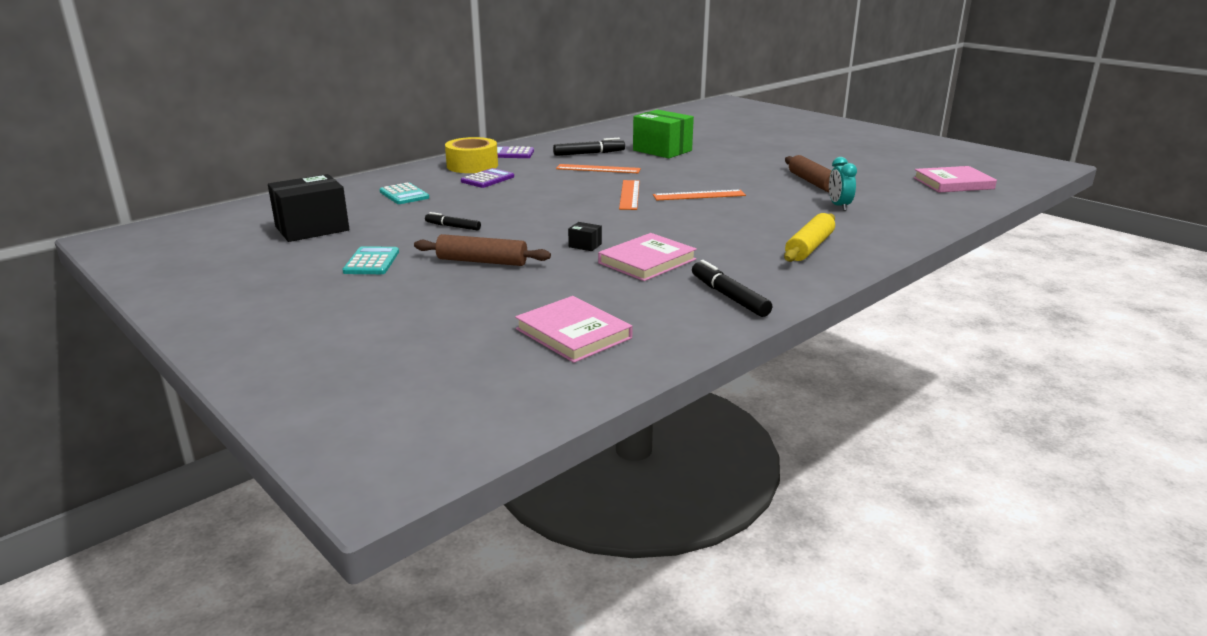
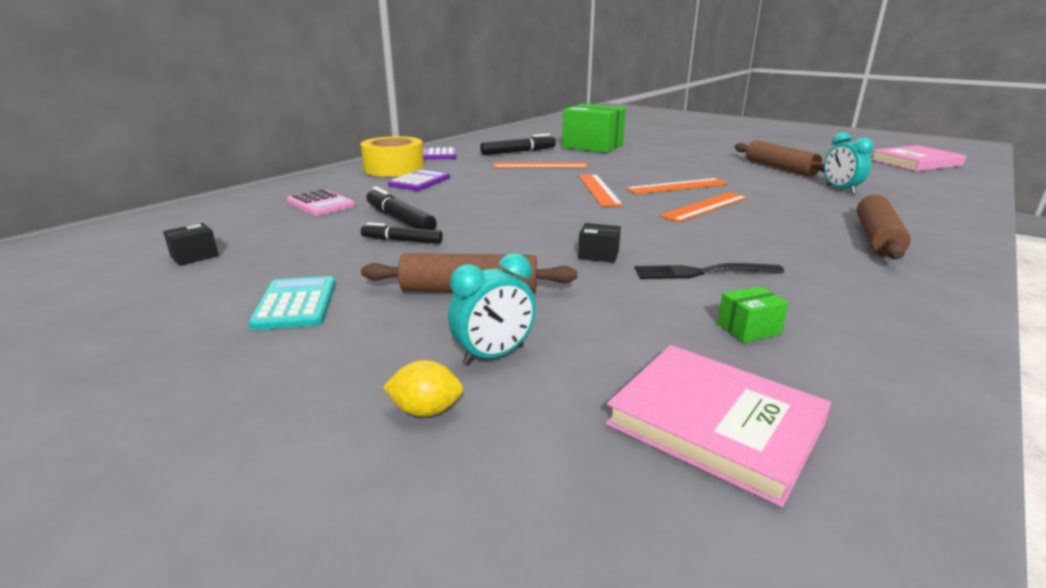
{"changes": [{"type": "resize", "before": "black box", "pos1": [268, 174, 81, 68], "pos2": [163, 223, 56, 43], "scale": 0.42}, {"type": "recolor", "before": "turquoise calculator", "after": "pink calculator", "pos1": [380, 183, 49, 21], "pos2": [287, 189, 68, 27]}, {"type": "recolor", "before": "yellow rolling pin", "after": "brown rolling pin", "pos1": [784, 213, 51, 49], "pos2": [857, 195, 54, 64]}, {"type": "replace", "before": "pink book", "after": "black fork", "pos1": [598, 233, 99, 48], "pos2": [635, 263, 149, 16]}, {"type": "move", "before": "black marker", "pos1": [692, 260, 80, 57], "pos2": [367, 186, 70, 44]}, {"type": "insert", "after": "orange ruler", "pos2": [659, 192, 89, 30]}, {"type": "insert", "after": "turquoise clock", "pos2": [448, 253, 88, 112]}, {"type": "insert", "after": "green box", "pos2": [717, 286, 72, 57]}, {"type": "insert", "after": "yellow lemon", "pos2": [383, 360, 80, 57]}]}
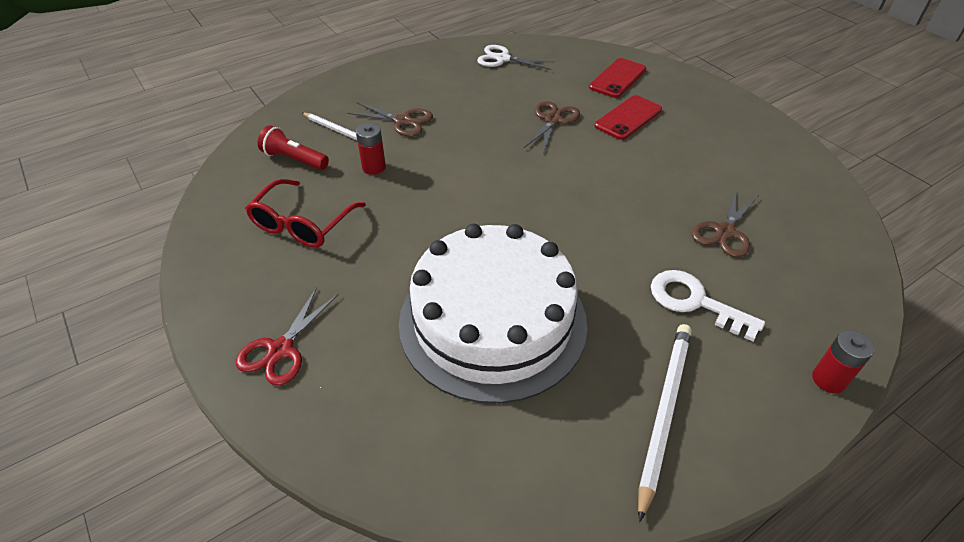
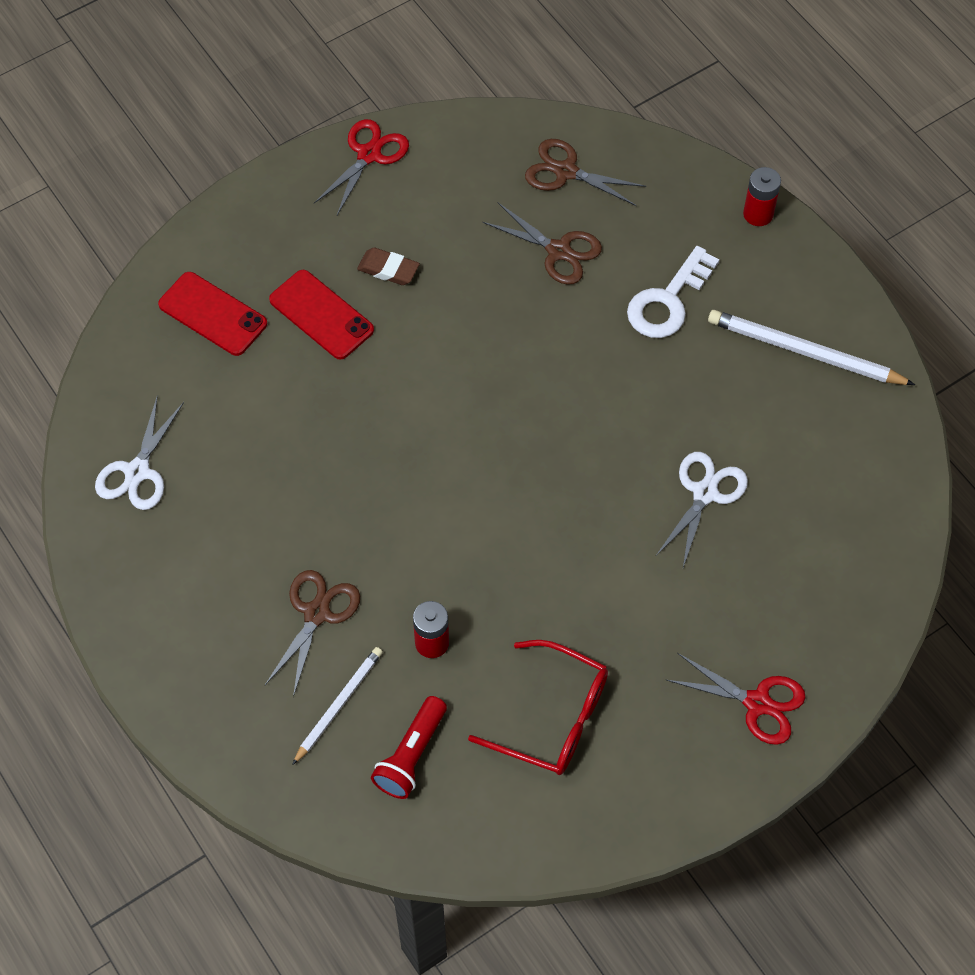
{"changes": [{"type": "move", "before": "brown scissors", "pos1": [524, 101, 56, 52], "pos2": [525, 139, 121, 67]}, {"type": "replace", "before": "white cake", "after": "white scissors", "pos1": [399, 224, 188, 180], "pos2": [655, 452, 93, 115]}, {"type": "insert", "after": "red scissors", "pos2": [314, 119, 95, 96]}, {"type": "insert", "after": "brown eraser", "pos2": [357, 248, 63, 37]}]}
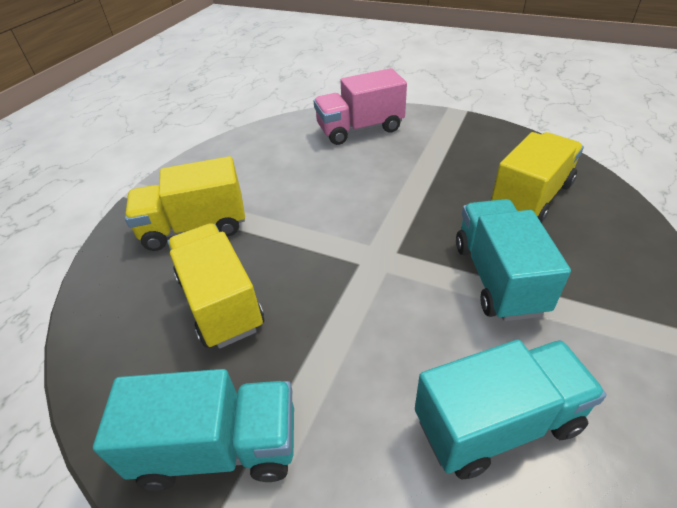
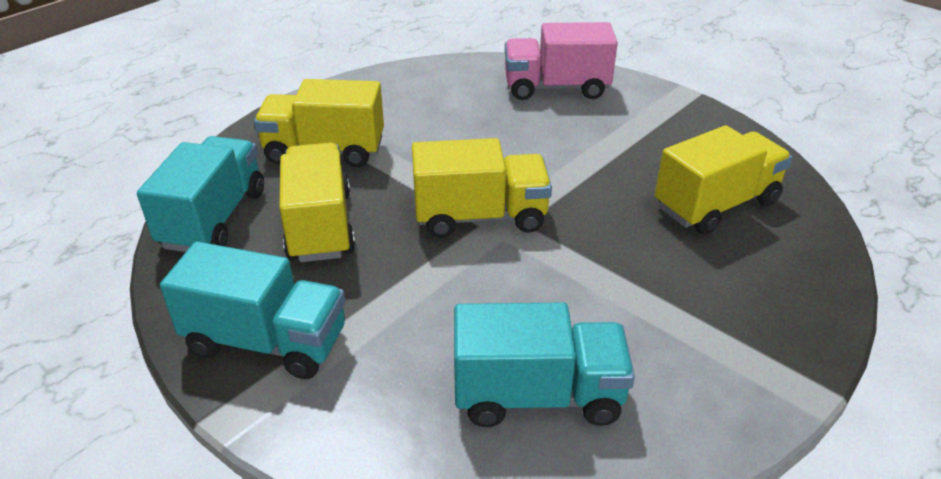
{"changes": [{"type": "move", "before": "turquoise truck", "pos1": [456, 199, 115, 122], "pos2": [137, 136, 127, 116]}, {"type": "insert", "after": "yellow truck", "pos2": [412, 138, 140, 100]}]}
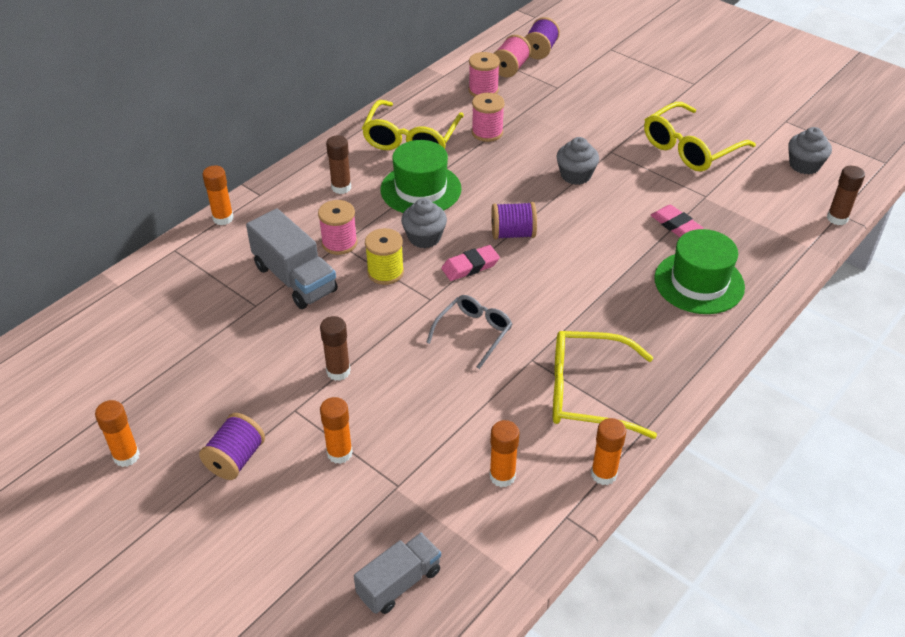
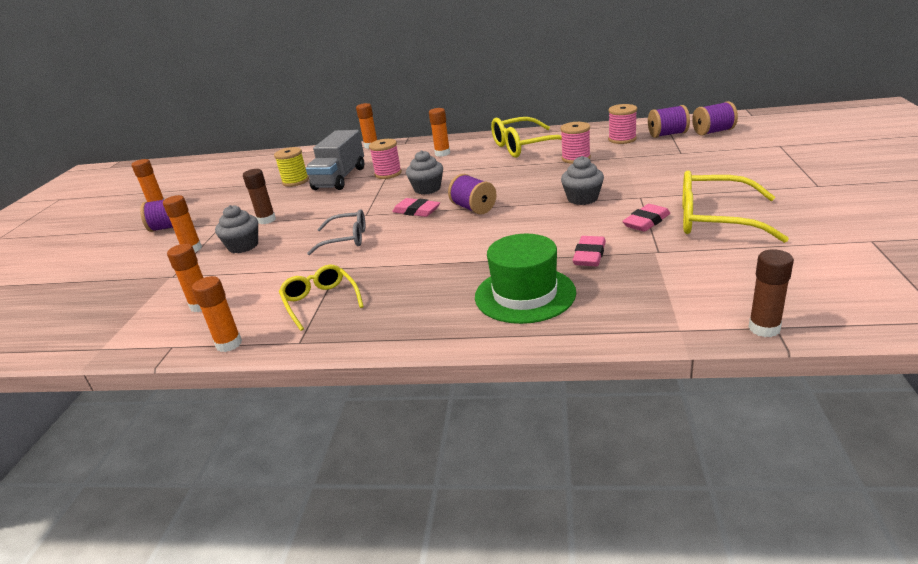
{"changes": [{"type": "recolor", "before": "pink spool", "after": "purple spool", "pos1": [493, 35, 38, 42], "pos2": [648, 105, 42, 33]}, {"type": "move", "before": "grey cupcake", "pos1": [788, 127, 44, 47], "pos2": [215, 205, 43, 48]}, {"type": "recolor", "before": "brown glue stick", "after": "orange glue stick", "pos1": [326, 135, 25, 59], "pos2": [429, 108, 21, 49]}, {"type": "delete", "before": "green hat", "pos1": [381, 140, 81, 73]}, {"type": "move", "before": "yellow spool", "pos1": [365, 228, 39, 57], "pos2": [274, 147, 35, 40]}, {"type": "resize", "before": "yellow glasses", "pos1": [553, 331, 104, 108], "pos2": [279, 265, 85, 66], "scale": 0.63}, {"type": "delete", "before": "grey truck", "pos1": [354, 533, 87, 81]}, {"type": "insert", "after": "pink eraser", "pos2": [622, 204, 48, 28]}]}
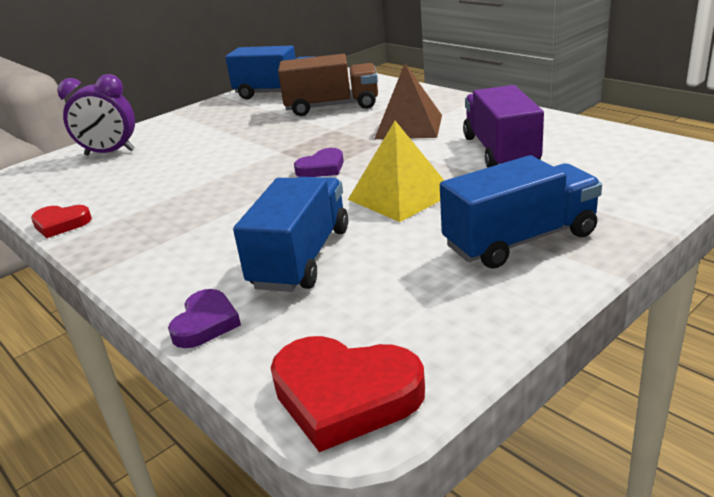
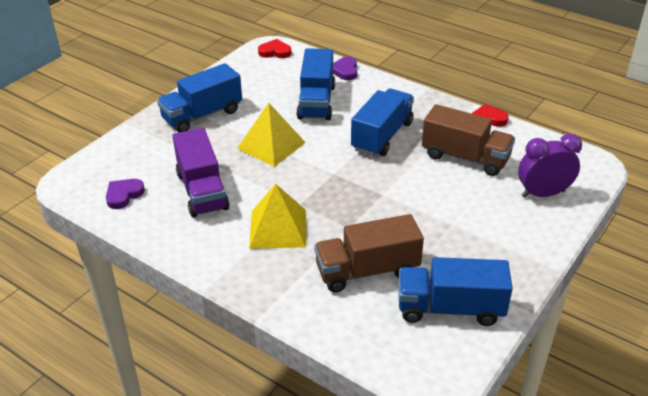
{"changes": [{"type": "recolor", "before": "brown pyramid", "after": "yellow pyramid", "pos1": [374, 64, 68, 75], "pos2": [249, 184, 57, 65]}, {"type": "move", "before": "purple heart", "pos1": [294, 148, 50, 29], "pos2": [106, 179, 39, 30]}, {"type": "resize", "before": "red heart", "pos1": [271, 336, 154, 116], "pos2": [258, 39, 33, 19], "scale": 0.6}, {"type": "insert", "after": "blue truck", "pos2": [351, 89, 63, 67]}, {"type": "insert", "after": "brown truck", "pos2": [422, 104, 93, 72]}]}
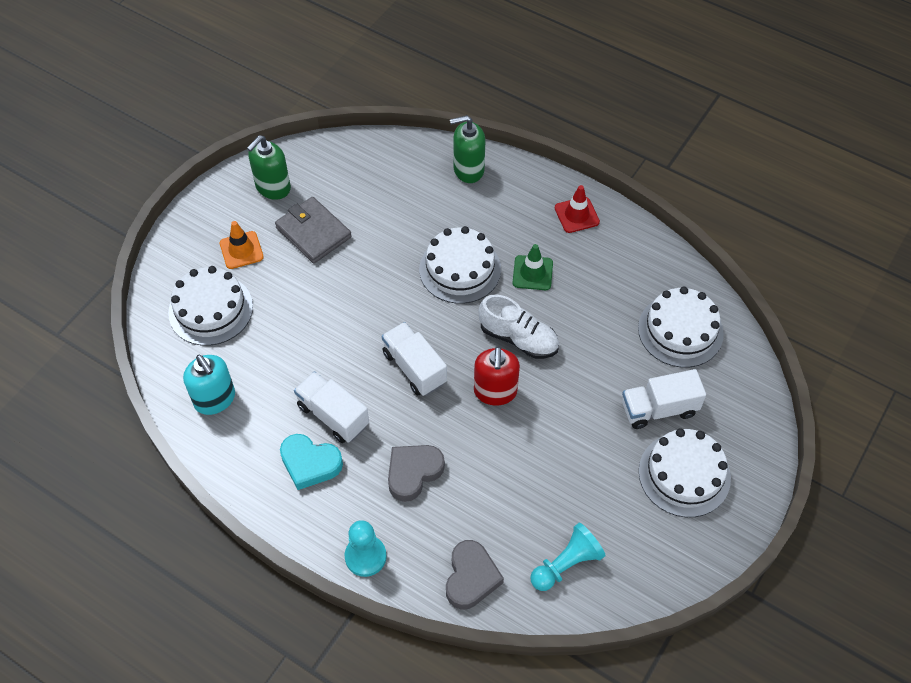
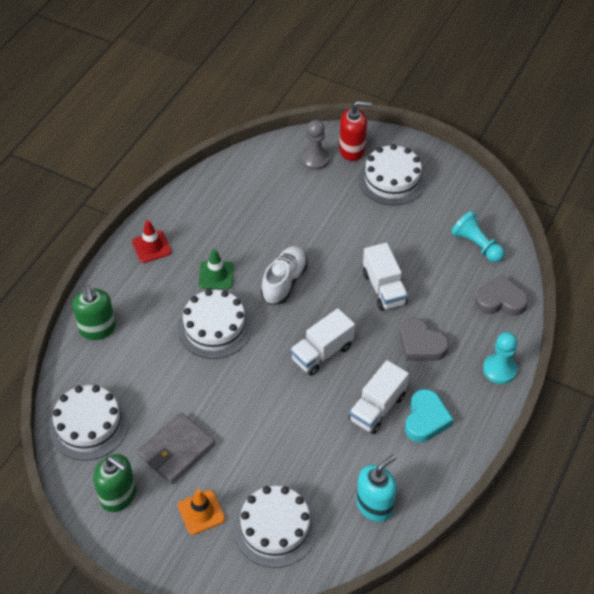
{"changes": [{"type": "move", "before": "white cake", "pos1": [638, 287, 86, 81], "pos2": [49, 385, 80, 76]}, {"type": "move", "before": "red soap dispenser", "pos1": [474, 347, 46, 59], "pos2": [339, 101, 33, 60]}, {"type": "move", "before": "white truck", "pos1": [622, 369, 84, 60], "pos2": [363, 243, 45, 68]}, {"type": "insert", "after": "grey pawn", "pos2": [301, 120, 29, 50]}]}
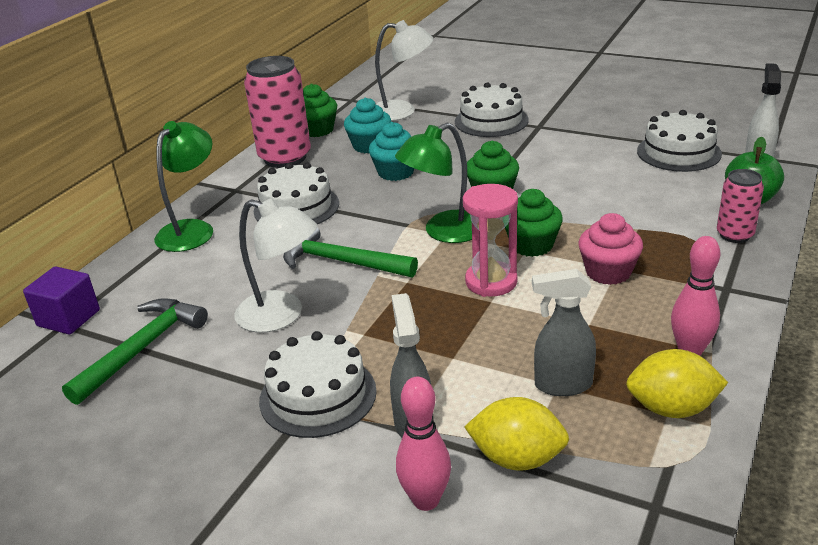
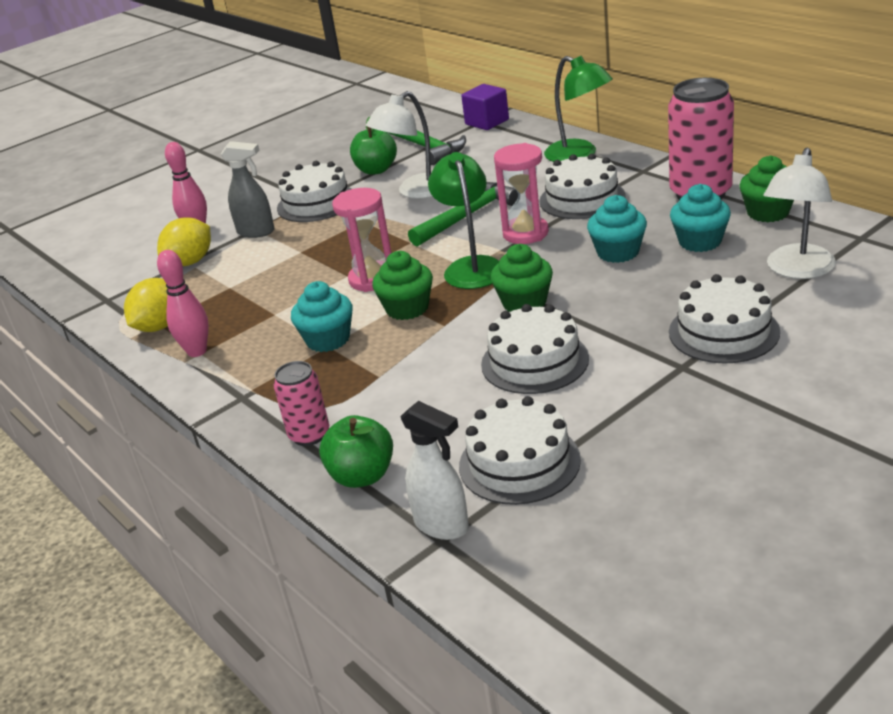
{"changes": [{"type": "recolor", "before": "pink cupcake", "after": "turquoise cupcake", "pos1": [578, 213, 65, 72], "pos2": [291, 281, 62, 71]}, {"type": "delete", "before": "grey spray bottle", "pos1": [532, 269, 64, 127]}, {"type": "insert", "after": "green apple", "pos2": [350, 117, 47, 58]}, {"type": "insert", "after": "pink hourglass", "pos2": [494, 143, 55, 101]}, {"type": "insert", "after": "white cake", "pos2": [481, 304, 108, 90]}]}
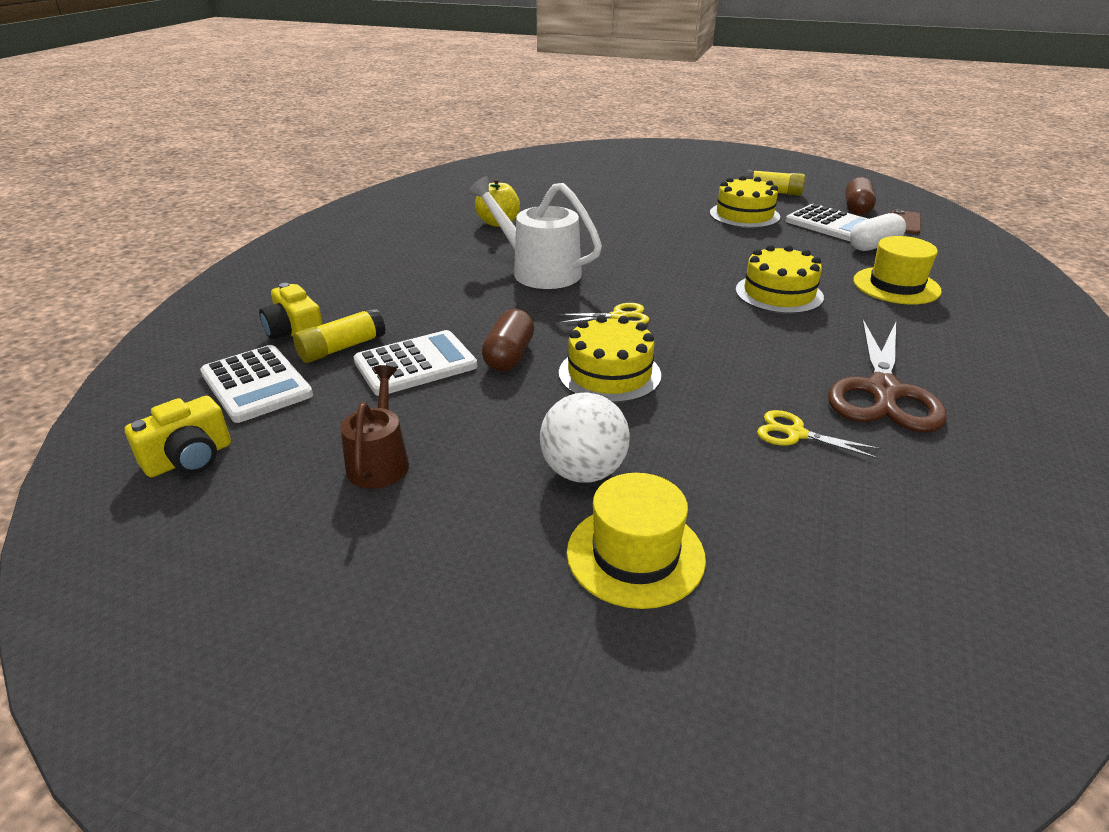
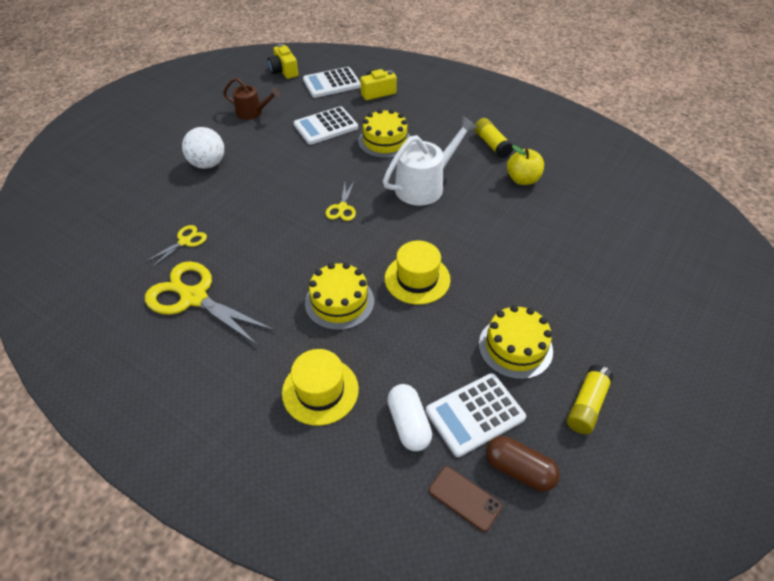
{"changes": [{"type": "move", "before": "yellow glue stick", "pos1": [293, 307, 93, 56], "pos2": [474, 118, 39, 40]}, {"type": "delete", "before": "brown capsule", "pos1": [482, 309, 52, 62]}, {"type": "move", "before": "yellow cake", "pos1": [559, 315, 102, 88], "pos2": [358, 109, 52, 49]}, {"type": "recolor", "before": "brown scissors", "after": "yellow scissors", "pos1": [828, 320, 119, 112], "pos2": [145, 261, 130, 85]}, {"type": "rotate", "before": "white calculator", "pos1": [354, 330, 123, 66], "pos2": [293, 106, 65, 39], "turn": 75}, {"type": "move", "before": "yellow hat", "pos1": [567, 473, 139, 136], "pos2": [385, 240, 66, 65]}]}
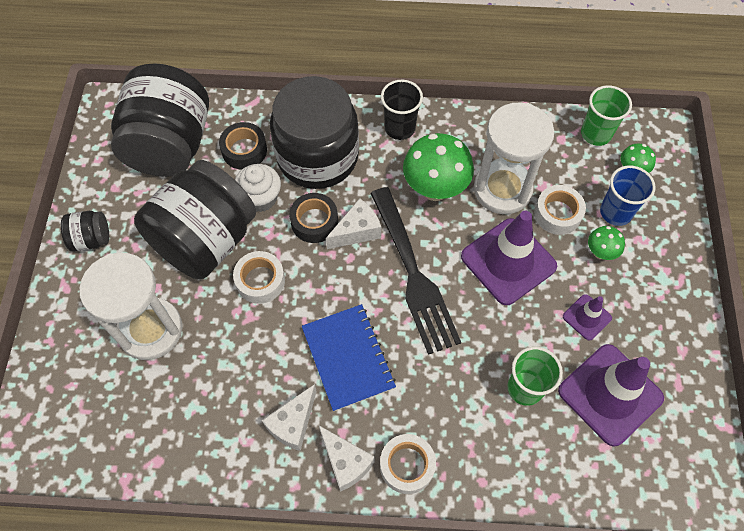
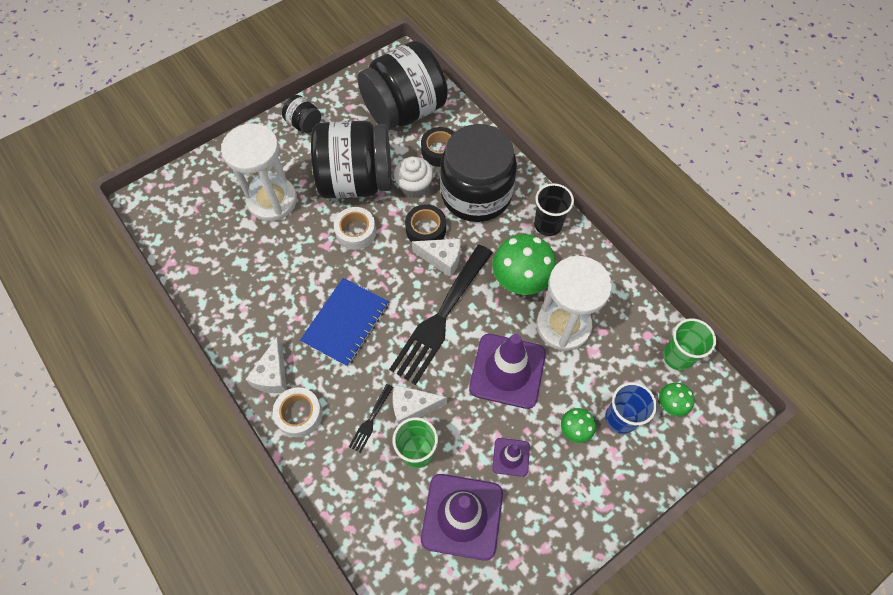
{"changes": [{"type": "delete", "before": "white tape", "pos1": [534, 185, 52, 50]}, {"type": "move", "before": "white cheese", "pos1": [262, 384, 55, 67], "pos2": [393, 385, 54, 40]}, {"type": "insert", "after": "black fork", "pos2": [349, 384, 44, 69]}]}
